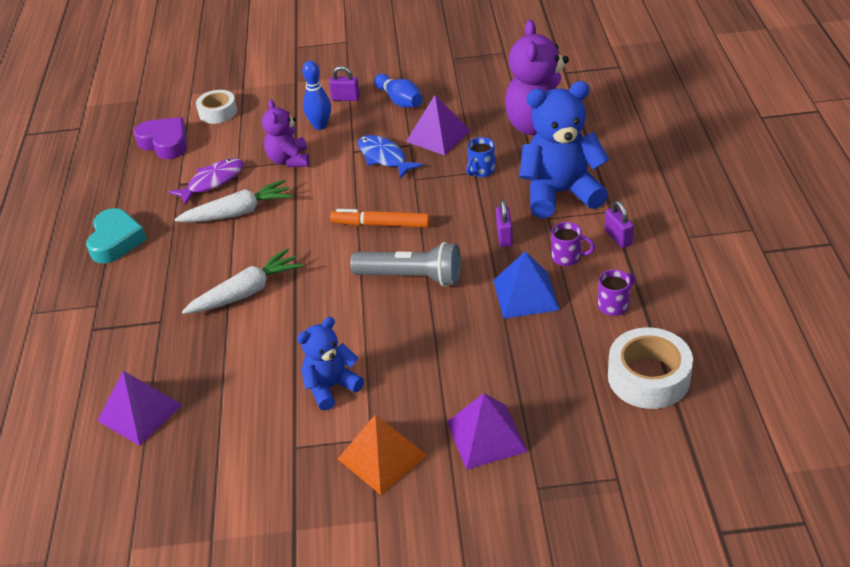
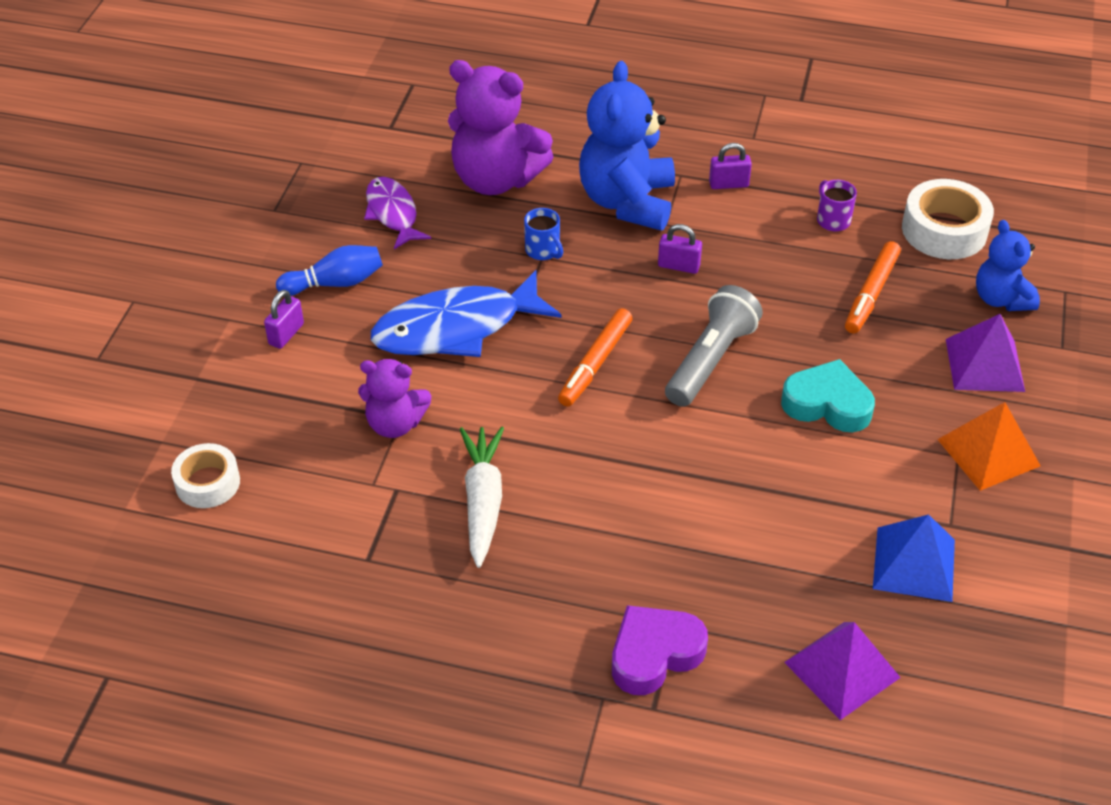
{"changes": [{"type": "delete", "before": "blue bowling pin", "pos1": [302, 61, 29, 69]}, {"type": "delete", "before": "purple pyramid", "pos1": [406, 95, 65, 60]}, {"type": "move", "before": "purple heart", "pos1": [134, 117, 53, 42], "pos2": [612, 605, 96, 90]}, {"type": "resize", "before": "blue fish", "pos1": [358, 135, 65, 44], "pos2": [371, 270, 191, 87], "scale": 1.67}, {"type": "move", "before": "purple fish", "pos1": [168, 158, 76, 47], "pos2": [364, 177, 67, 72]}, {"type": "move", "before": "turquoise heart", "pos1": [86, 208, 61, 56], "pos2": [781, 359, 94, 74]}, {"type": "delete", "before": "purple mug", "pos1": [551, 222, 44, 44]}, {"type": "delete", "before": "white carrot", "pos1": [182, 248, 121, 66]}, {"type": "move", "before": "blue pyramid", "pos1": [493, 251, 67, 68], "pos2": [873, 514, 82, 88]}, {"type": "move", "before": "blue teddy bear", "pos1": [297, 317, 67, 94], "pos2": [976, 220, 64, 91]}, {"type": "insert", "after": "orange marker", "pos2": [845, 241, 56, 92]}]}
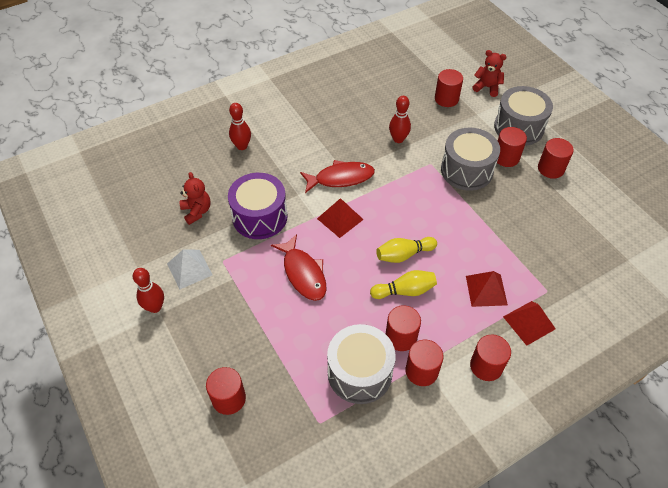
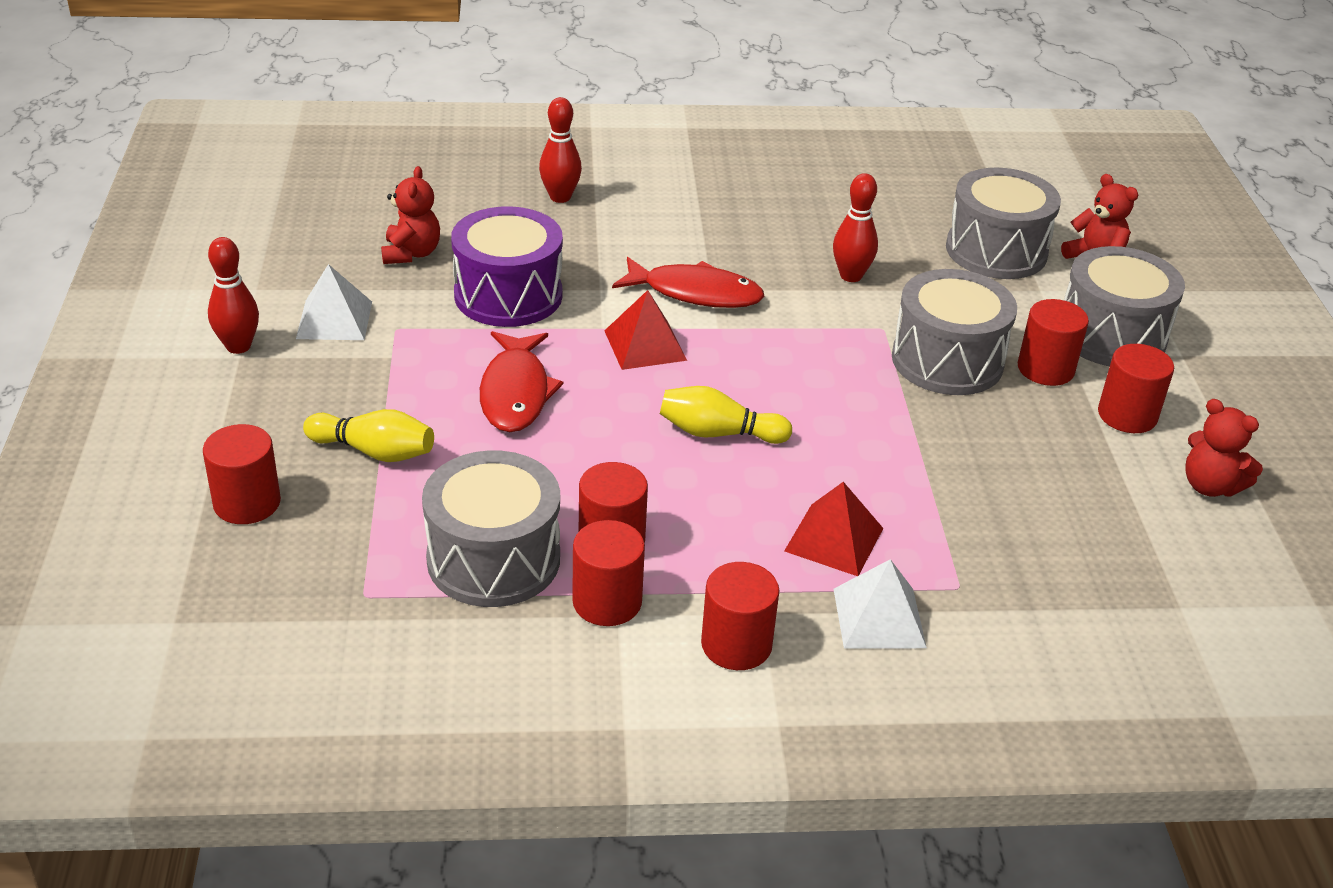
{"changes": [{"type": "replace", "before": "red cylinder", "after": "grey drum", "pos1": [435, 69, 28, 38], "pos2": [946, 168, 115, 111]}, {"type": "move", "before": "yellow bowling pin", "pos1": [370, 270, 67, 29], "pos2": [303, 409, 131, 53]}, {"type": "recolor", "before": "red pyramid", "after": "white pyramid", "pos1": [503, 301, 53, 45], "pos2": [834, 559, 93, 89]}, {"type": "insert", "after": "red teddy bear", "pos2": [1185, 399, 78, 98]}]}
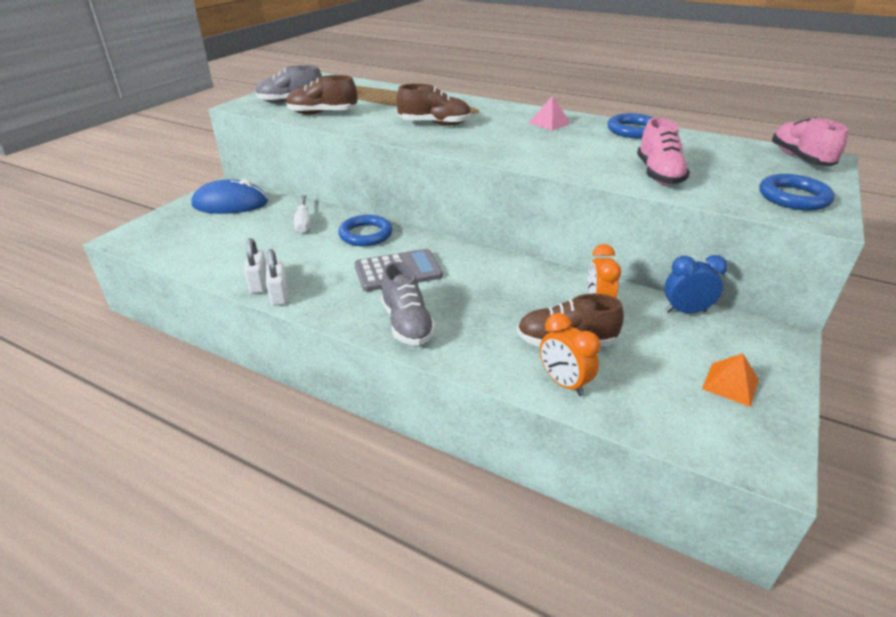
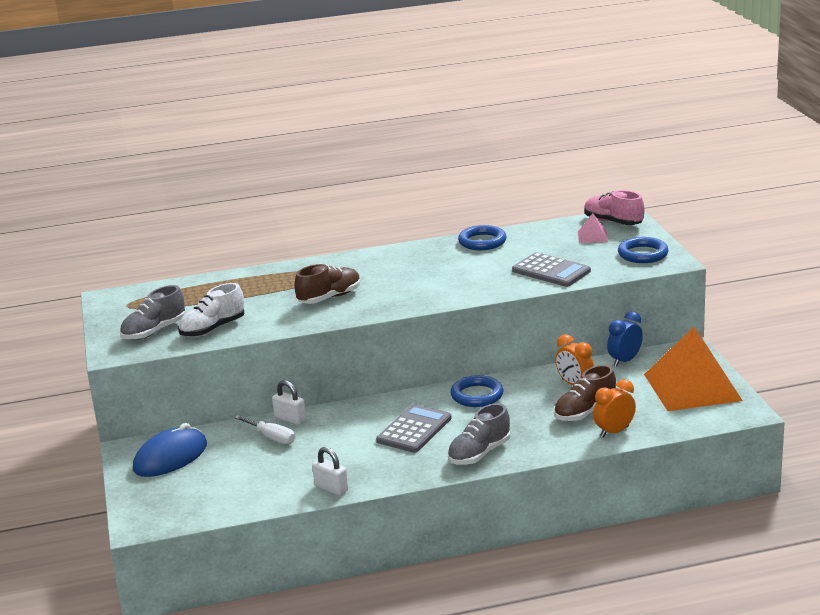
{"changes": [{"type": "recolor", "before": "brown shoe", "after": "white shoe", "pos1": [286, 75, 71, 40], "pos2": [178, 283, 66, 54]}, {"type": "move", "before": "pink pyramid", "pos1": [529, 95, 42, 36], "pos2": [578, 213, 30, 30]}, {"type": "replace", "before": "pink shoe", "after": "grey calculator", "pos1": [637, 118, 53, 67], "pos2": [512, 252, 79, 35]}, {"type": "move", "before": "blue ring", "pos1": [338, 215, 55, 31], "pos2": [450, 375, 53, 32]}, {"type": "move", "before": "white padlock", "pos1": [266, 249, 22, 57], "pos2": [272, 380, 34, 45]}, {"type": "rotate", "before": "grey shoe", "pos1": [381, 261, 55, 84], "pos2": [447, 403, 63, 62], "turn": 105}, {"type": "rotate", "before": "orange clock", "pos1": [540, 313, 60, 83], "pos2": [593, 379, 43, 59], "turn": 135}, {"type": "resize", "before": "orange pyramid", "pos1": [702, 353, 57, 54], "pos2": [644, 327, 99, 84], "scale": 2.41}]}
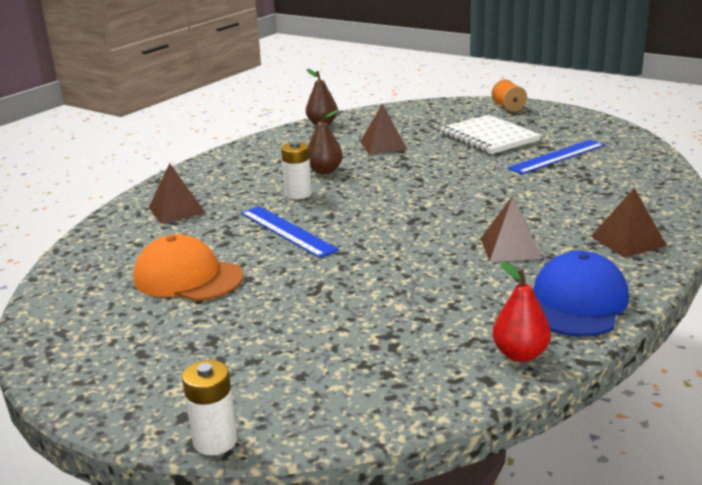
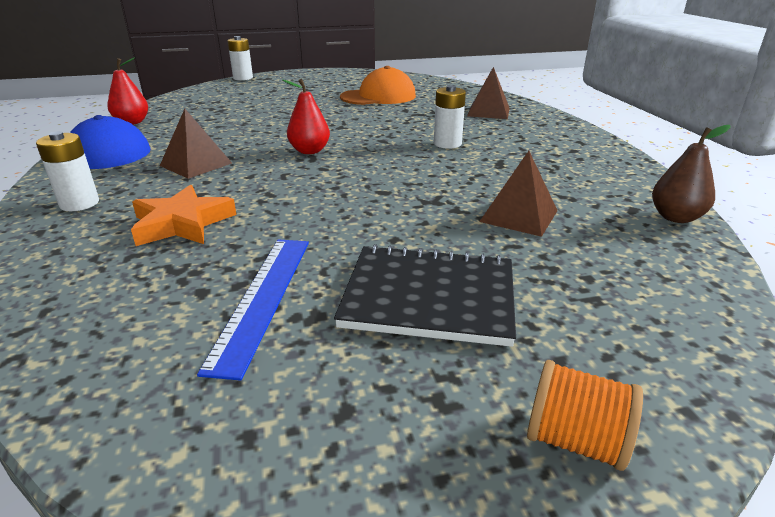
{"changes": [{"type": "delete", "before": "brown pear", "pos1": [308, 109, 35, 65]}, {"type": "recolor", "before": "white notebook", "after": "black notebook", "pos1": [440, 115, 101, 39], "pos2": [334, 244, 182, 103]}, {"type": "replace", "before": "brown pyramid", "after": "white battery", "pos1": [591, 188, 76, 70], "pos2": [36, 131, 63, 80]}, {"type": "delete", "before": "blue ruler", "pos1": [241, 206, 98, 52]}, {"type": "insert", "after": "red pear", "pos2": [283, 79, 47, 75]}, {"type": "insert", "after": "orange star", "pos2": [131, 185, 106, 61]}]}
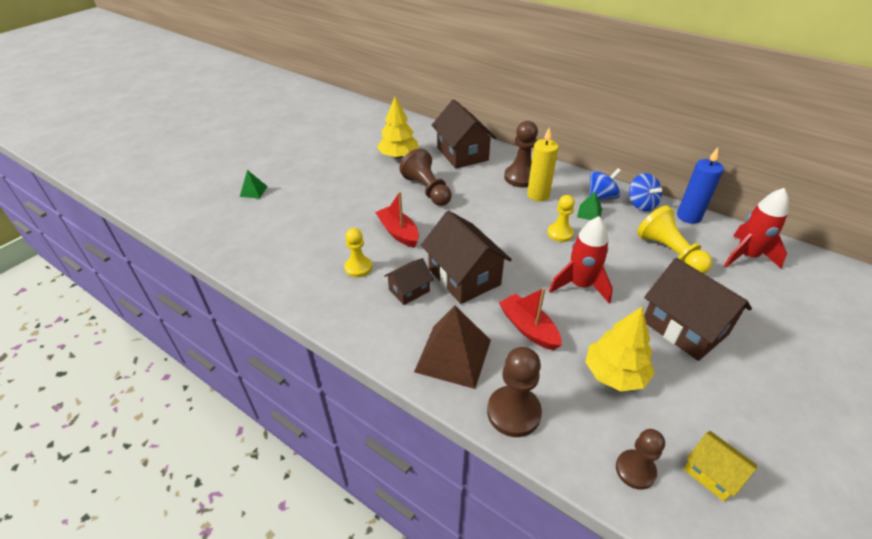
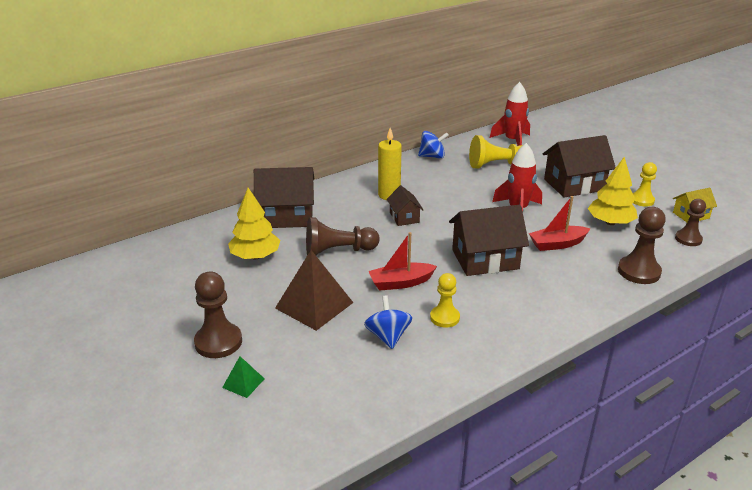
{"changes": [{"type": "move", "before": "brown pawn", "pos1": [504, 121, 34, 67], "pos2": [194, 272, 48, 86]}, {"type": "delete", "before": "blue candle", "pos1": [677, 148, 47, 76]}, {"type": "move", "before": "blue spinning top", "pos1": [590, 168, 31, 32], "pos2": [364, 295, 49, 54]}, {"type": "delete", "before": "green pyramid", "pos1": [577, 191, 25, 29]}, {"type": "move", "before": "yellow pawn", "pos1": [547, 195, 28, 47], "pos2": [633, 162, 24, 45]}, {"type": "move", "before": "brown house", "pos1": [384, 258, 49, 47], "pos2": [387, 186, 37, 40]}, {"type": "move", "before": "brown pyramid", "pos1": [414, 305, 77, 84], "pos2": [275, 250, 78, 81]}]}
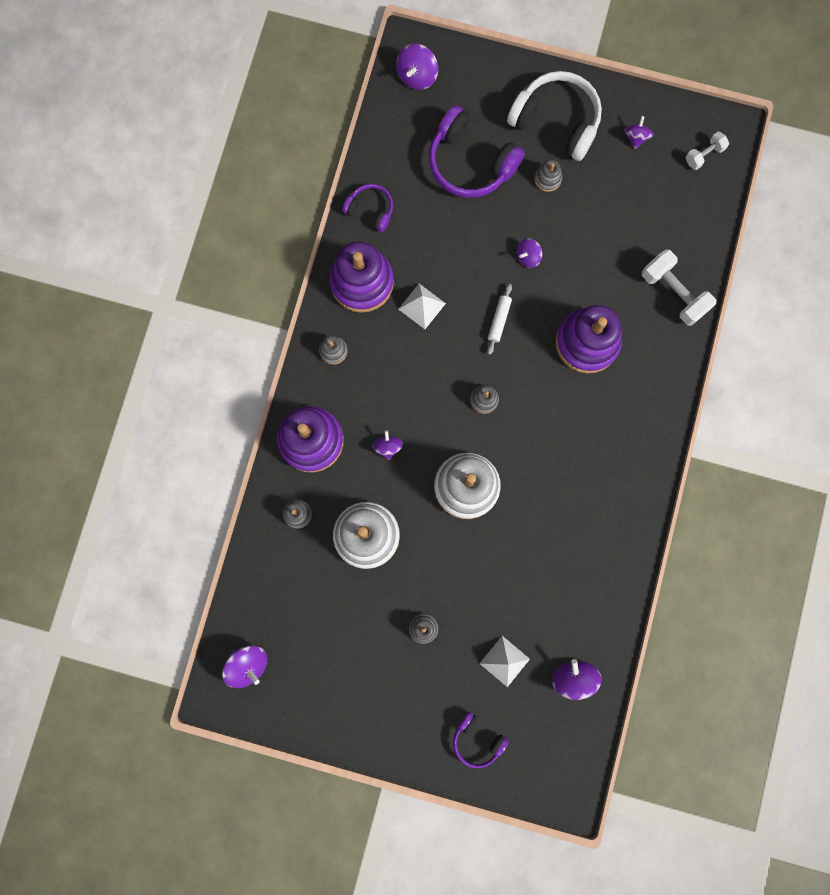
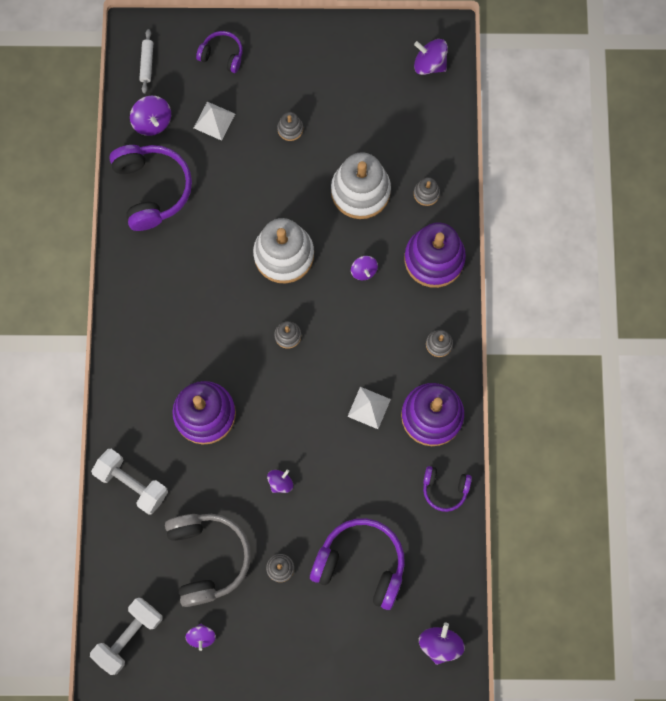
{"changes": [{"type": "delete", "before": "white headphones", "pos1": [507, 71, 95, 90]}, {"type": "resize", "before": "white dumbbell", "pos1": [686, 132, 43, 38], "pos2": [90, 598, 73, 77], "scale": 1.77}, {"type": "move", "before": "white rolling pin", "pos1": [487, 284, 25, 71], "pos2": [139, 29, 14, 64]}, {"type": "insert", "after": "purple headphones", "pos2": [109, 145, 83, 86]}, {"type": "insert", "after": "grey headphones", "pos2": [165, 514, 86, 93]}]}
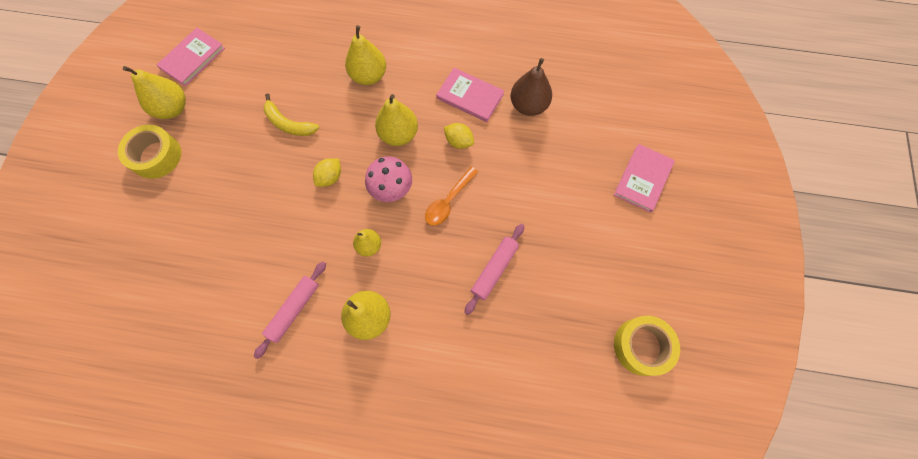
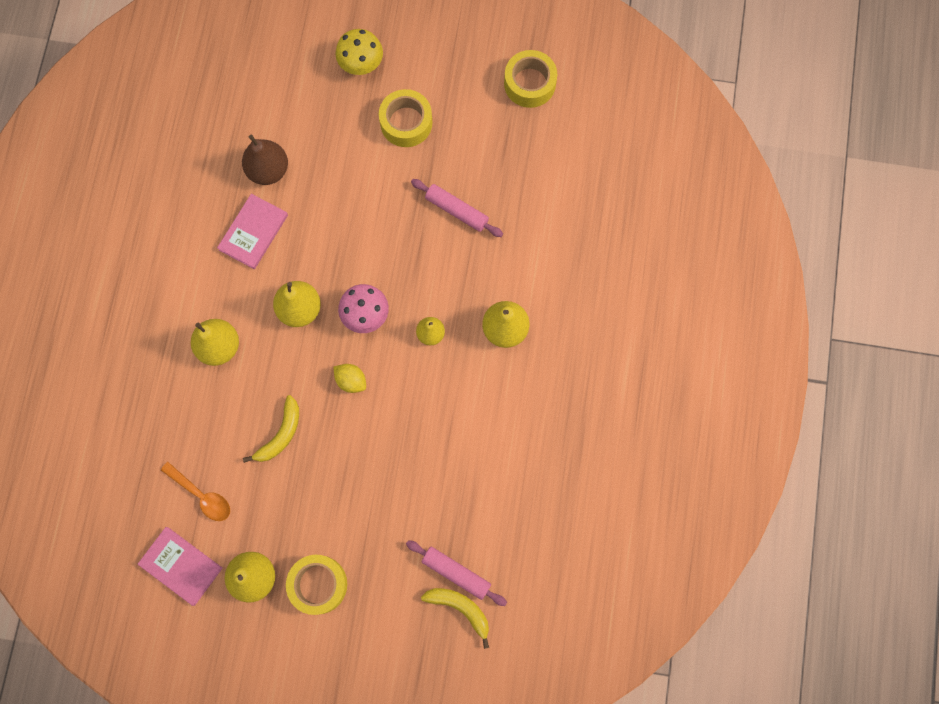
{"changes": [{"type": "delete", "before": "yellow lemon", "pos1": [444, 123, 30, 26]}, {"type": "replace", "before": "pink book", "after": "yellow mushroom", "pos1": [614, 144, 61, 69], "pos2": [335, 29, 48, 46]}, {"type": "move", "before": "orange spoon", "pos1": [425, 166, 53, 60], "pos2": [161, 462, 69, 59]}, {"type": "move", "before": "pink rolling pin", "pos1": [254, 262, 72, 97], "pos2": [406, 540, 101, 66]}, {"type": "insert", "after": "yellow tape", "pos2": [379, 89, 54, 58]}, {"type": "insert", "after": "yellow banana", "pos2": [421, 588, 68, 61]}]}
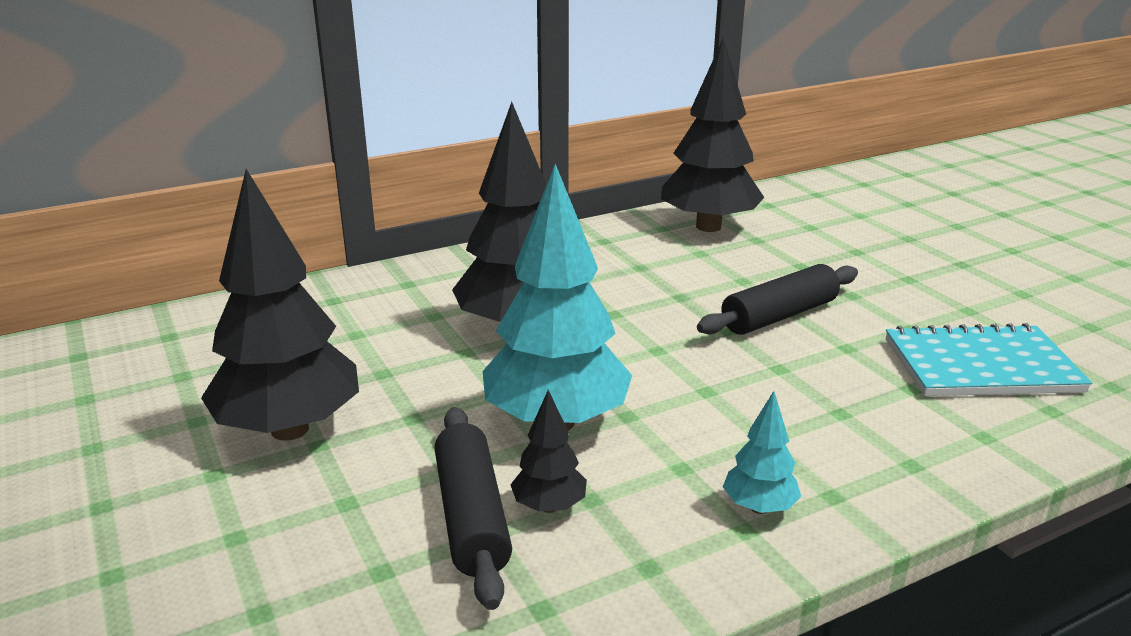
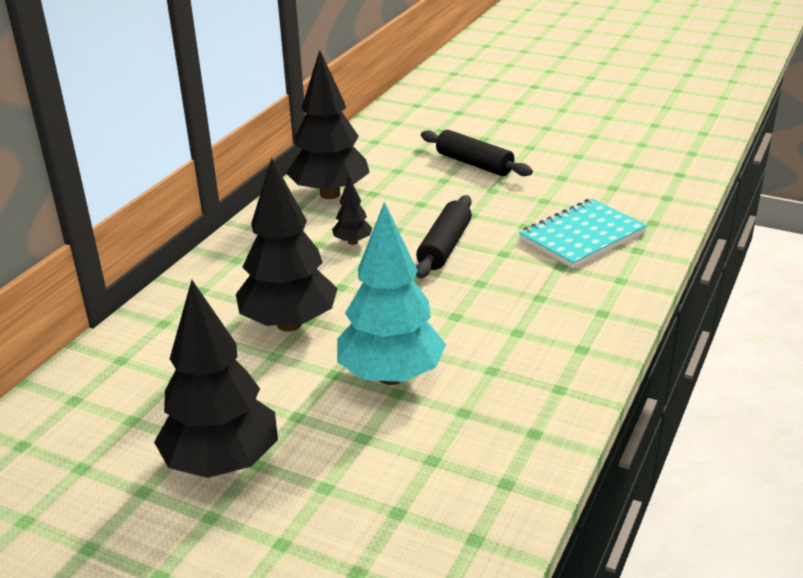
{"changes": [{"type": "move", "before": "black tree", "pos1": [510, 390, 77, 123], "pos2": [332, 177, 40, 68]}, {"type": "delete", "before": "turquoise tree", "pos1": [723, 391, 78, 123]}, {"type": "move", "before": "black rolling pin", "pos1": [435, 407, 77, 203], "pos2": [421, 130, 112, 46]}]}
